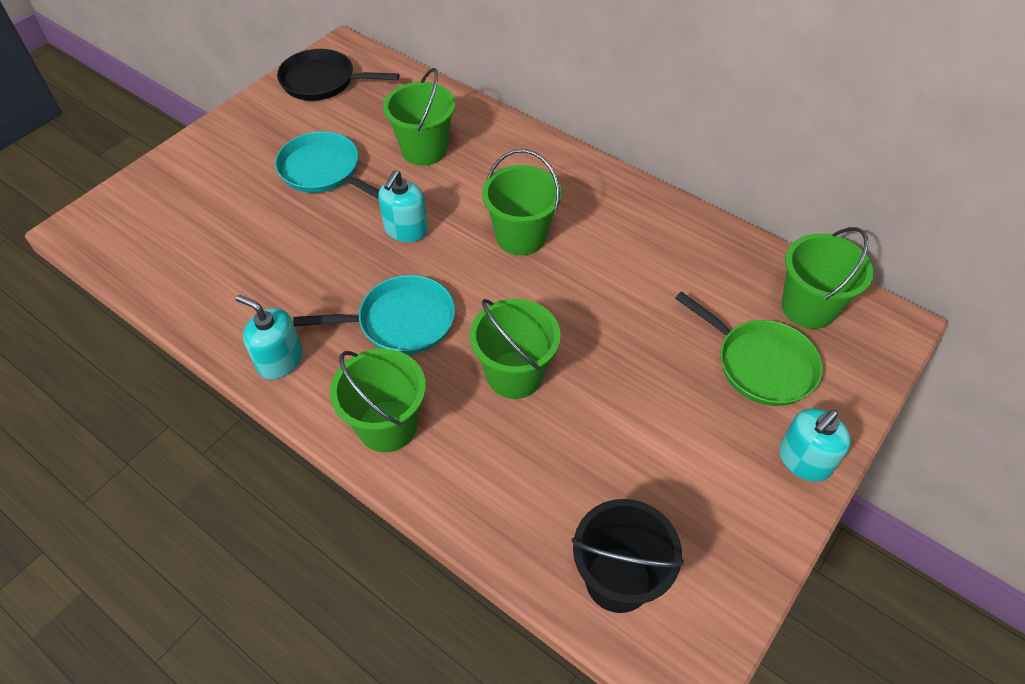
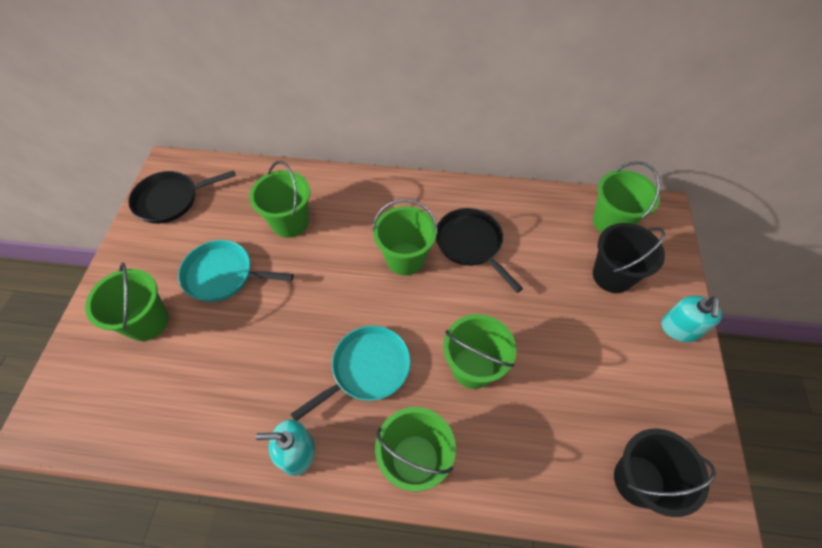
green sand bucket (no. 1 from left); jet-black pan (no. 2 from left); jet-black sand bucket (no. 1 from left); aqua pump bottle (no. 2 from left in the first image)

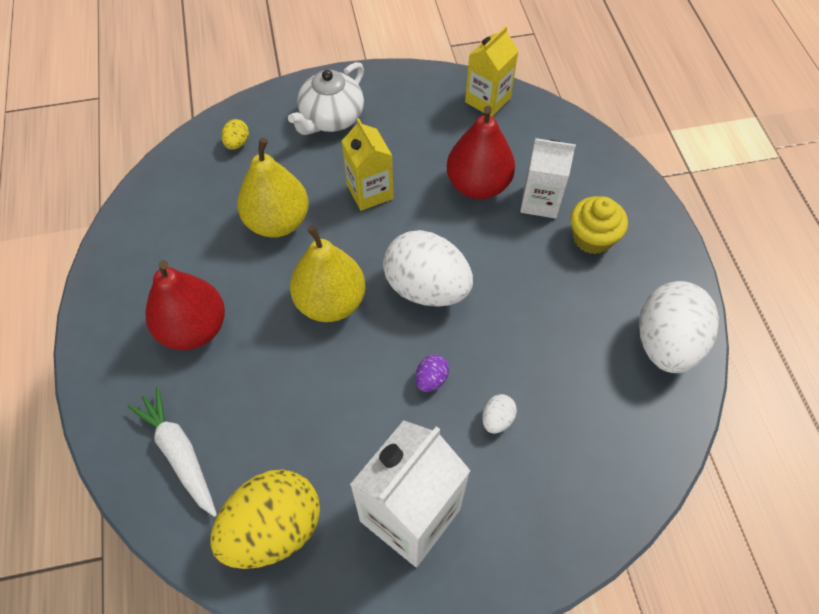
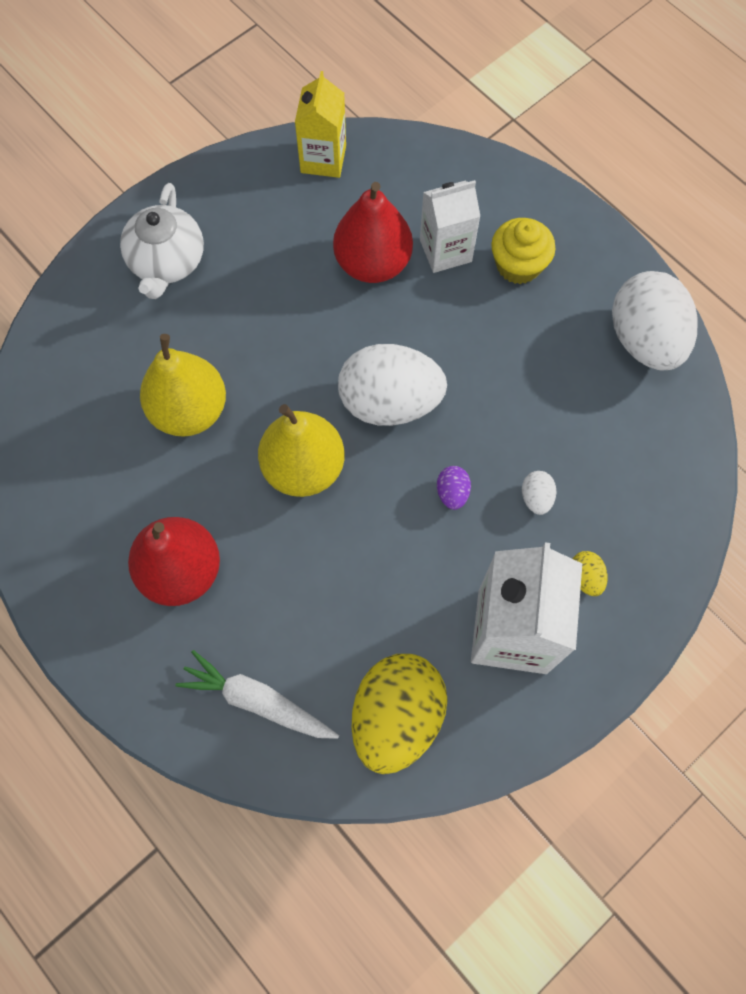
bright yellow egg (no. 2 from left); bright yellow juice carton (no. 1 from left in the first image)

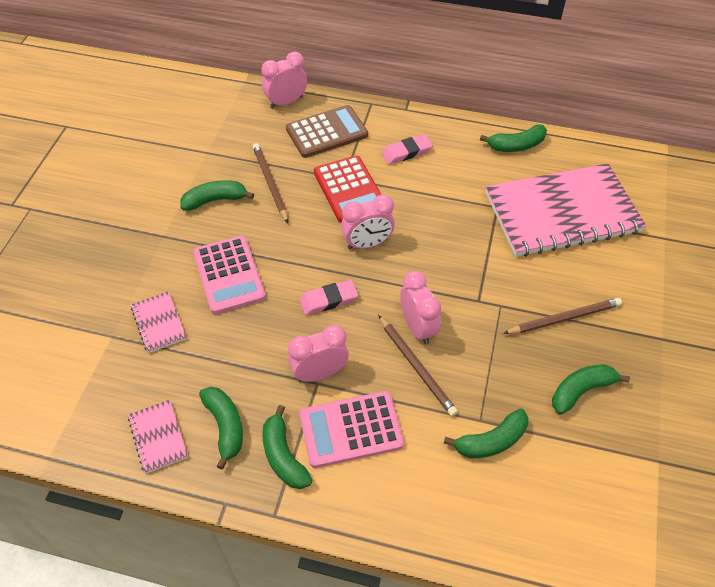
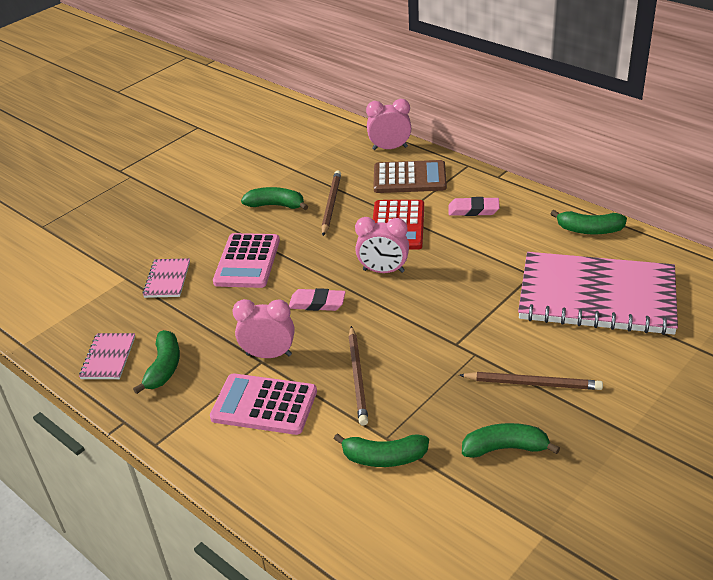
green banana (no. 3 from left in the first image); pink clock (no. 4 from left in the first image)

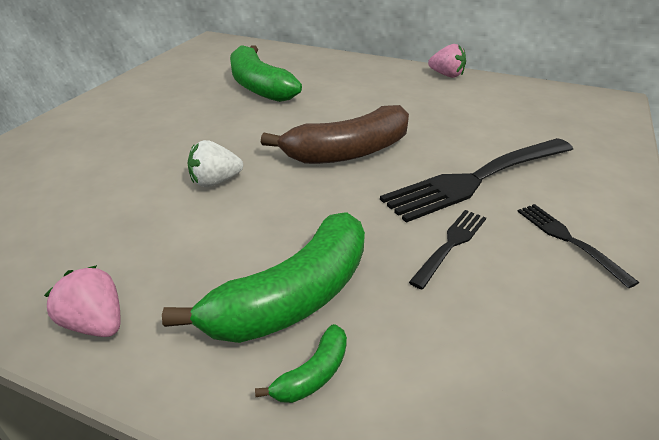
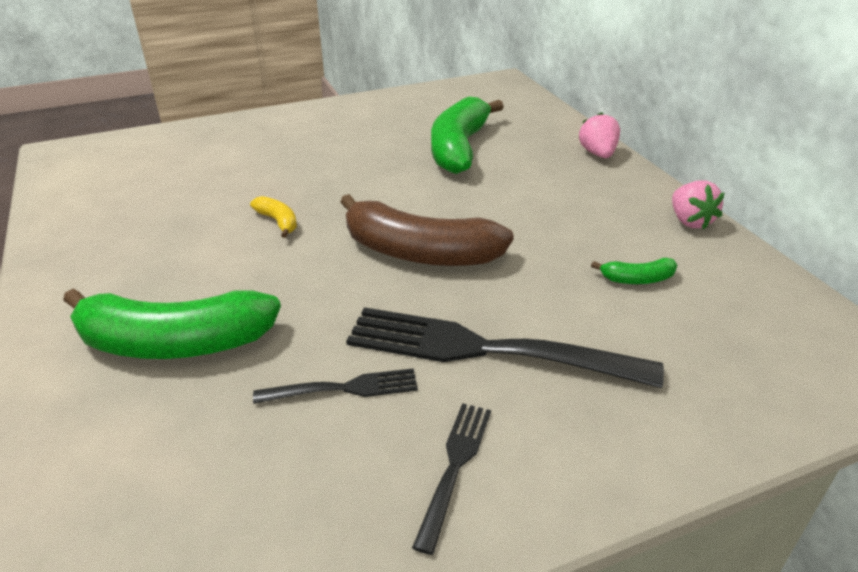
bright yellow banana; pink berry (no. 1 from left); green banana (no. 3 from left)

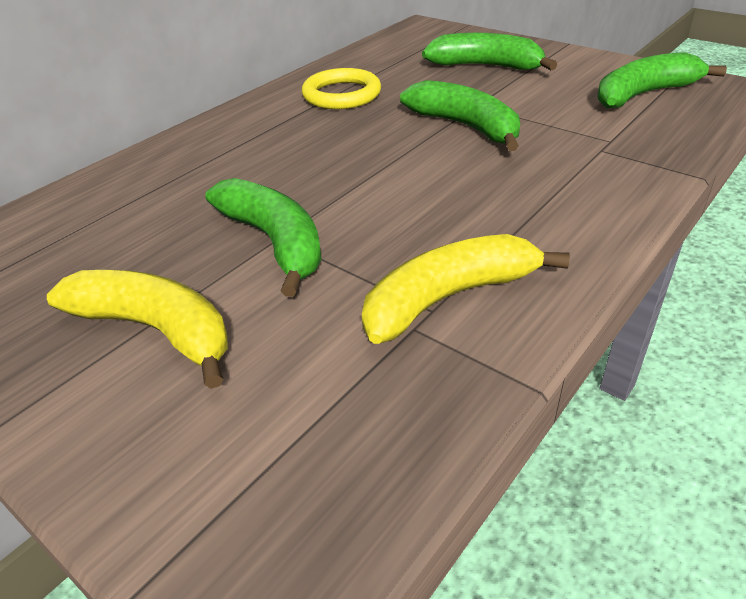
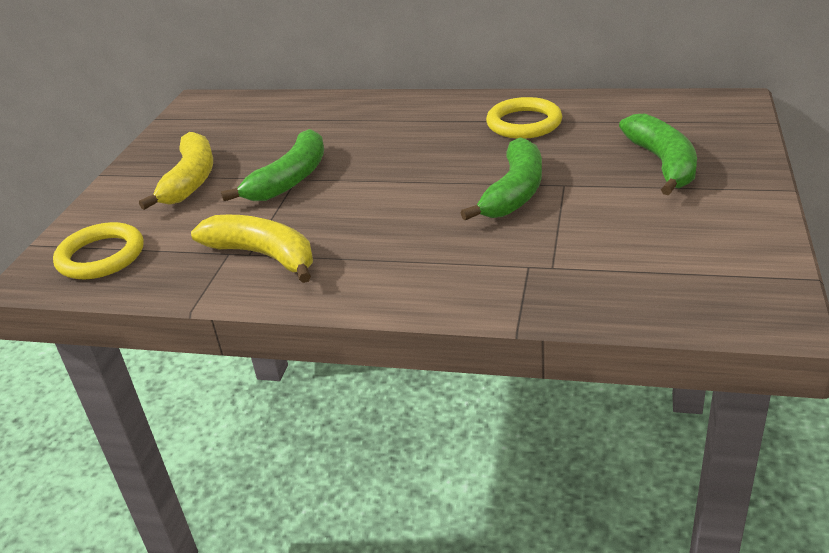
bright yellow hoop (no. 1 from left); green banana (no. 4 from left in the first image)

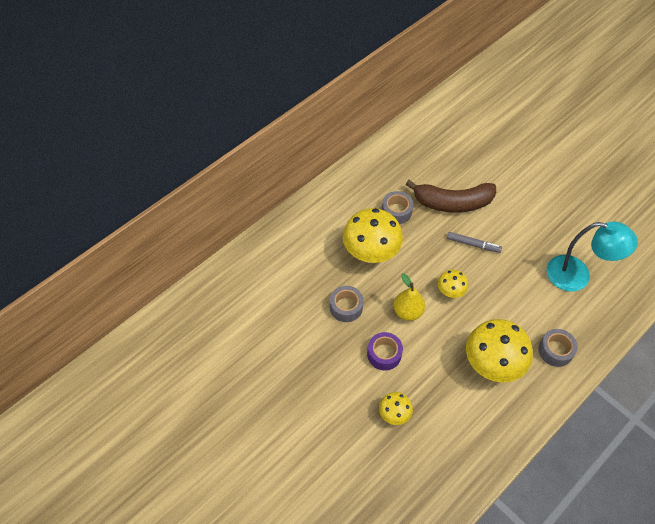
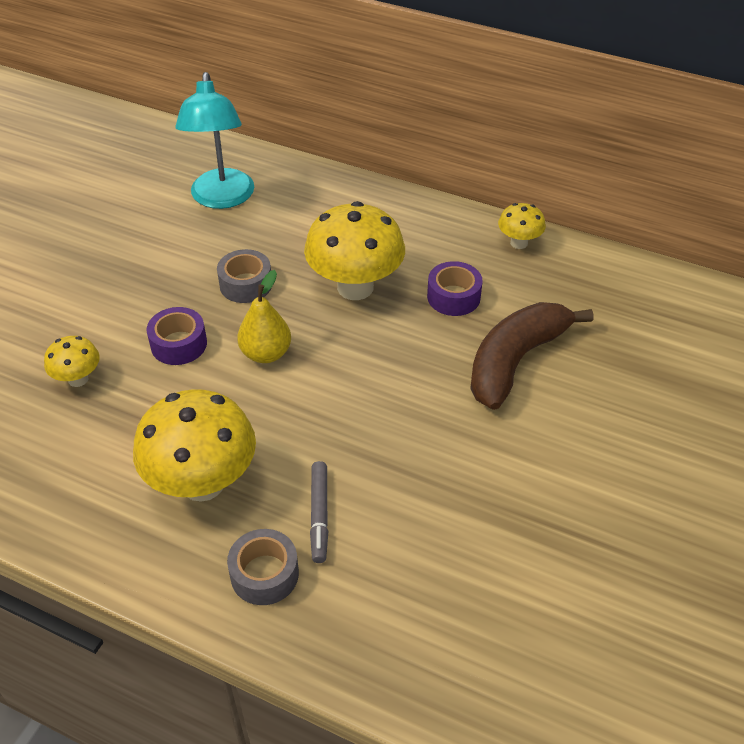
aqua reading lamp; ash-grey marker; purple tape (no. 2 from left); dark brown banana; bright yellow fungus (no. 4 from left)

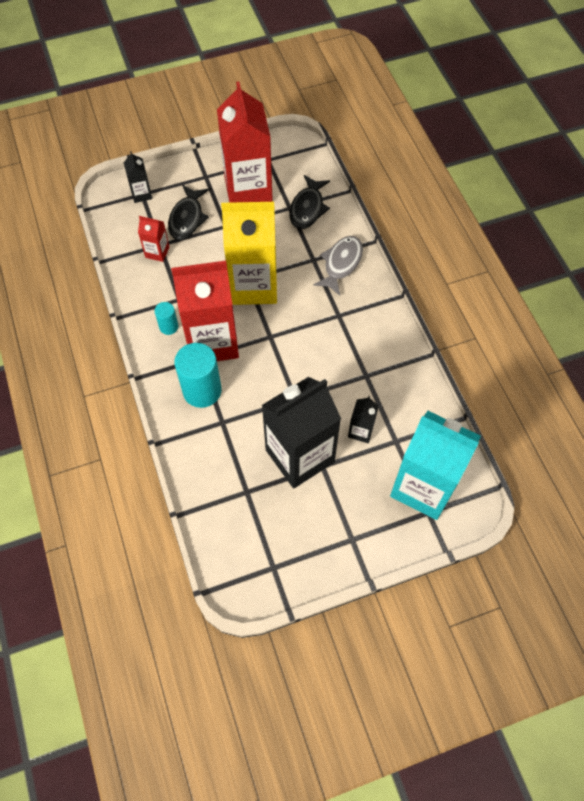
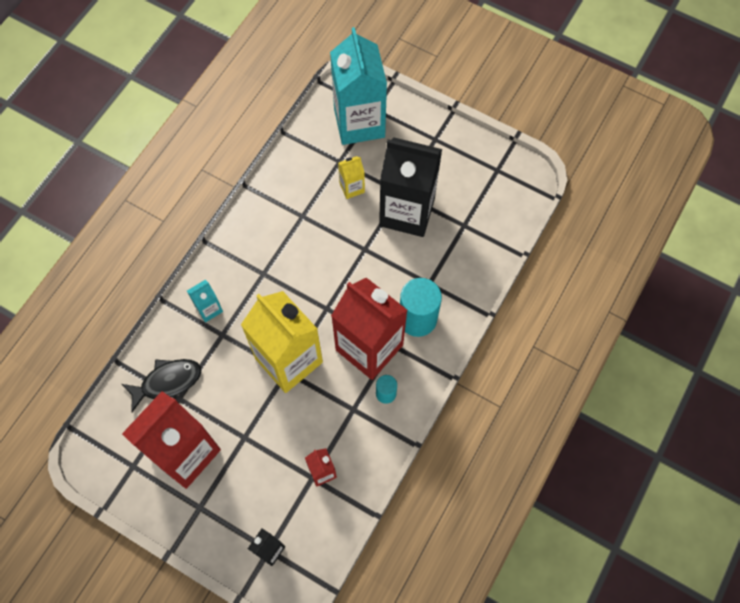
aqua juice carton (no. 1 from left); bright yellow juice carton (no. 2 from left); jet-black fish figure (no. 1 from left in the first image)

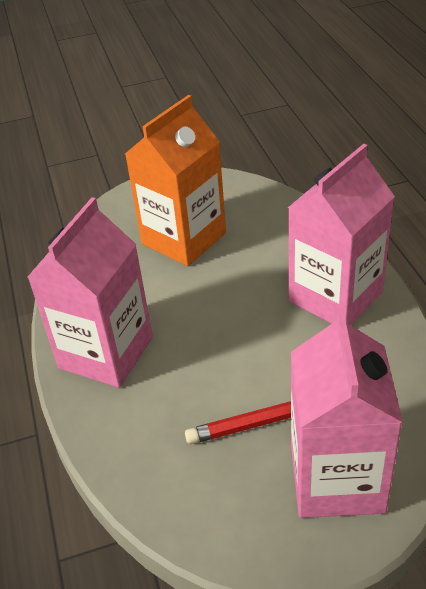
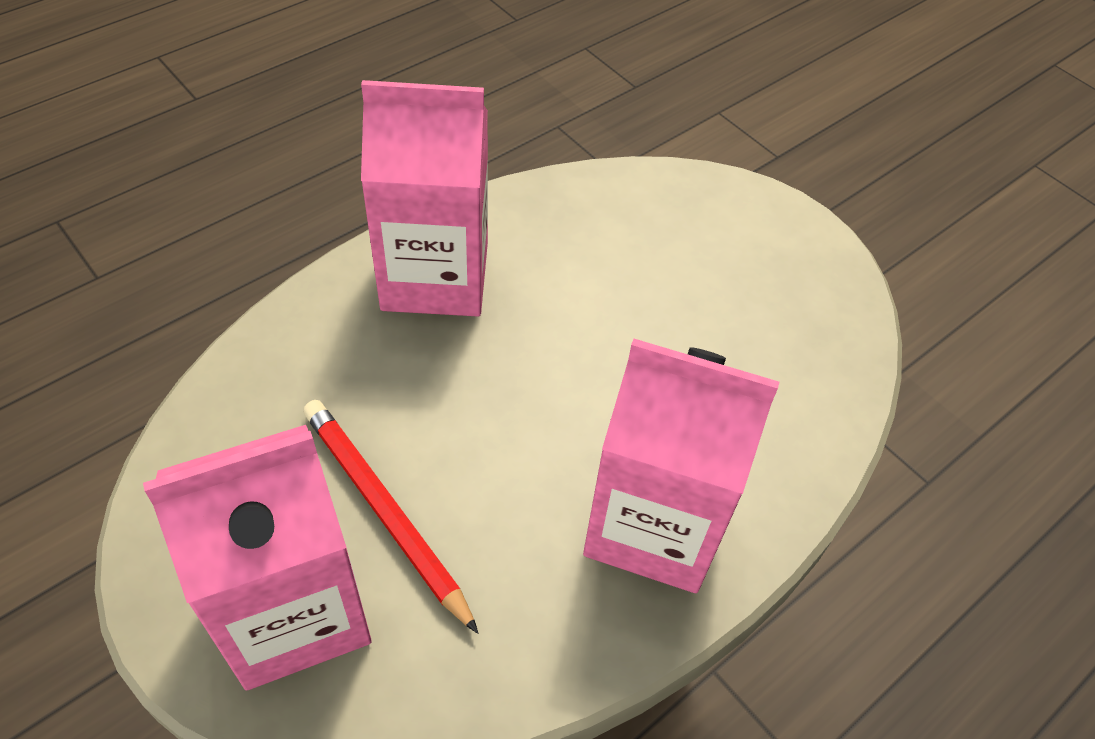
bright orange juice carton

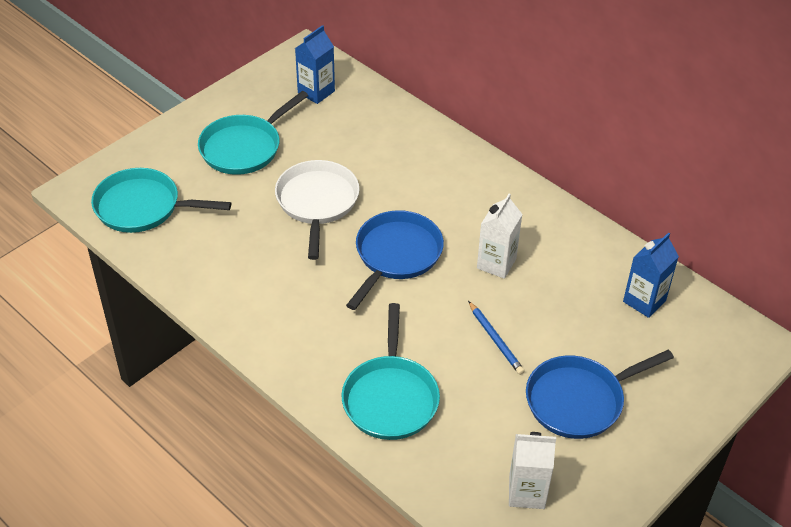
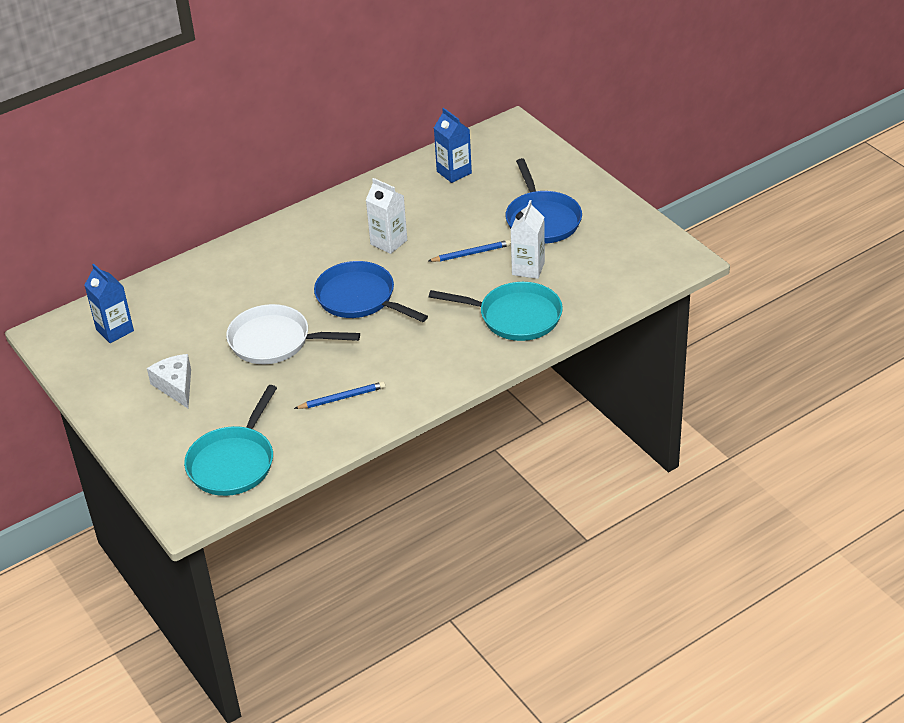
snow-white piece of cheese; cobalt lead pencil (no. 1 from left); snow-white juice carton (no. 2 from left)

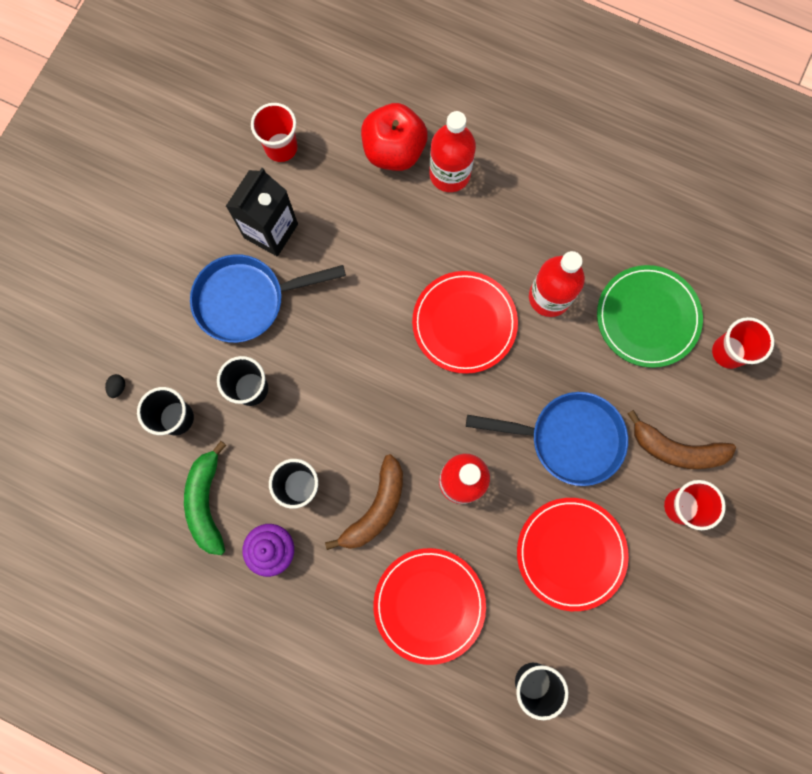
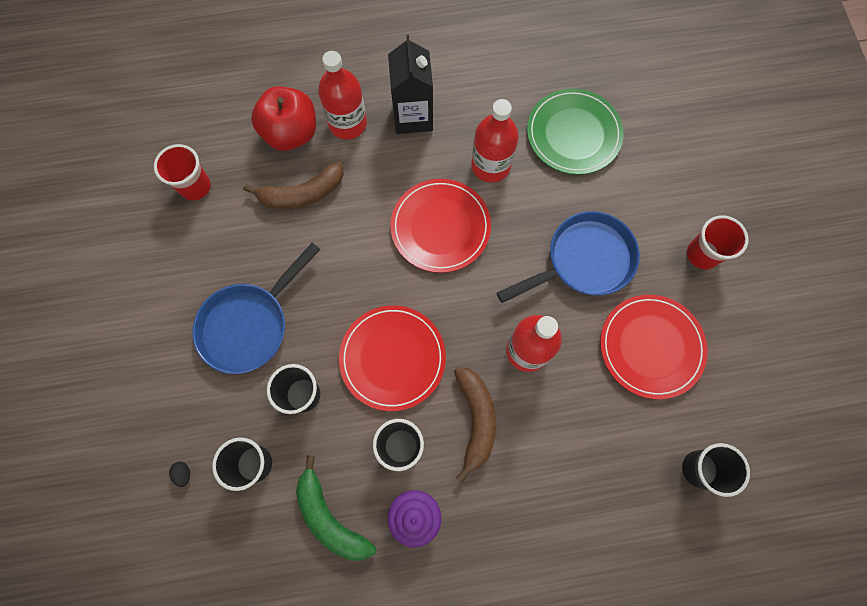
dark brown banana (no. 1 from left); crimson flat dish (no. 1 from left); jet-black juice carton; crimson cup (no. 3 from left in the first image)

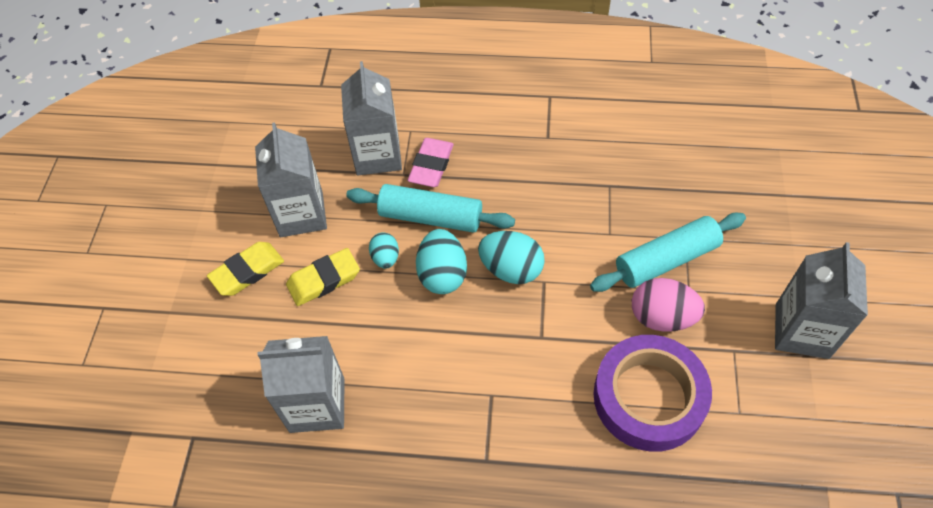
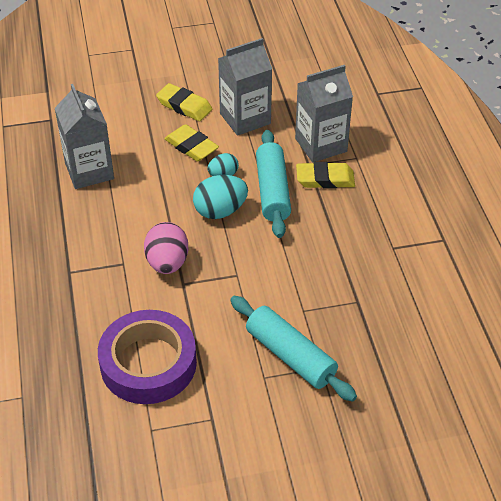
pink egg; bright yellow gum eraser (no. 3 from left); aqua egg (no. 3 from left in the first image); ash-grey juice carton (no. 4 from left in the first image)

